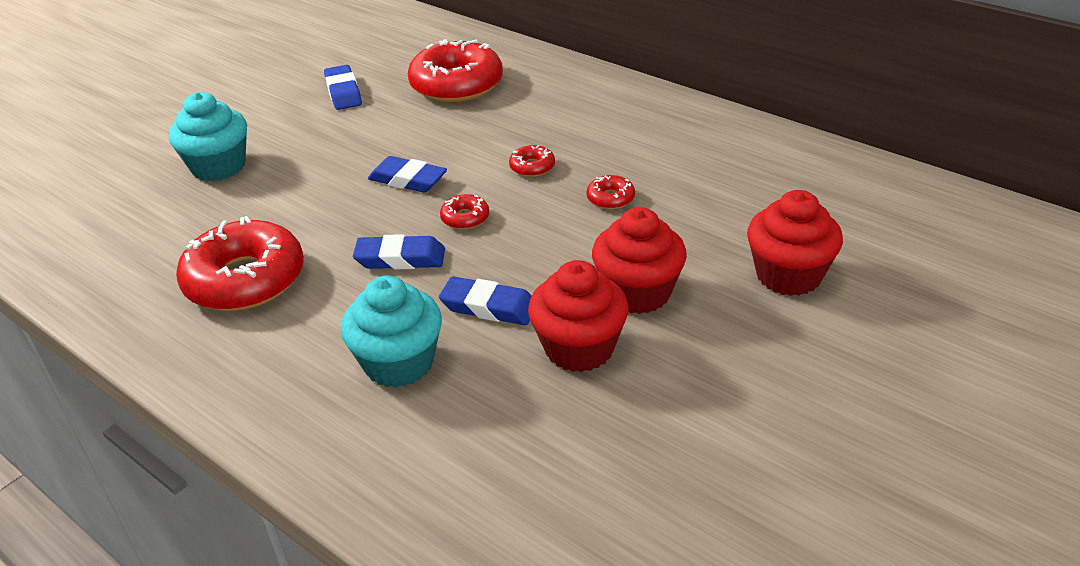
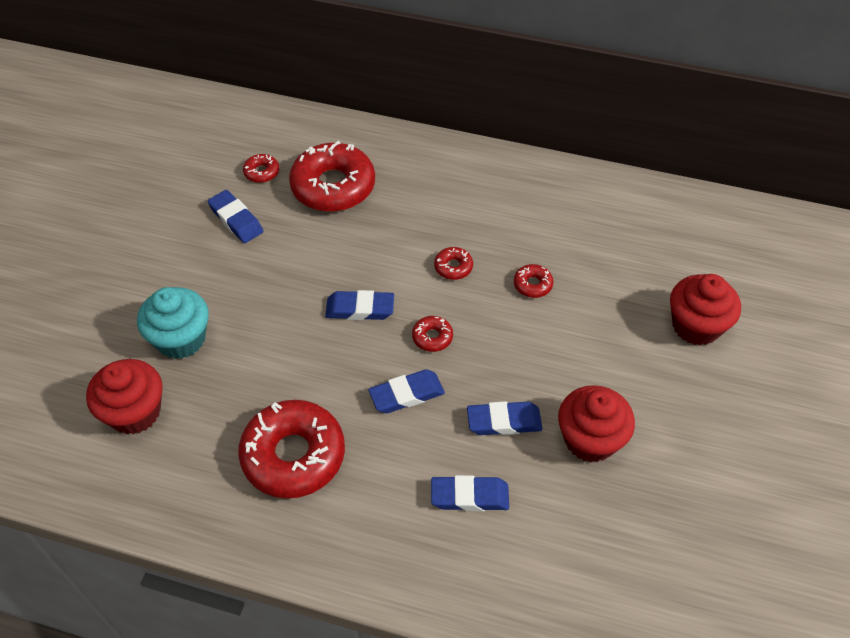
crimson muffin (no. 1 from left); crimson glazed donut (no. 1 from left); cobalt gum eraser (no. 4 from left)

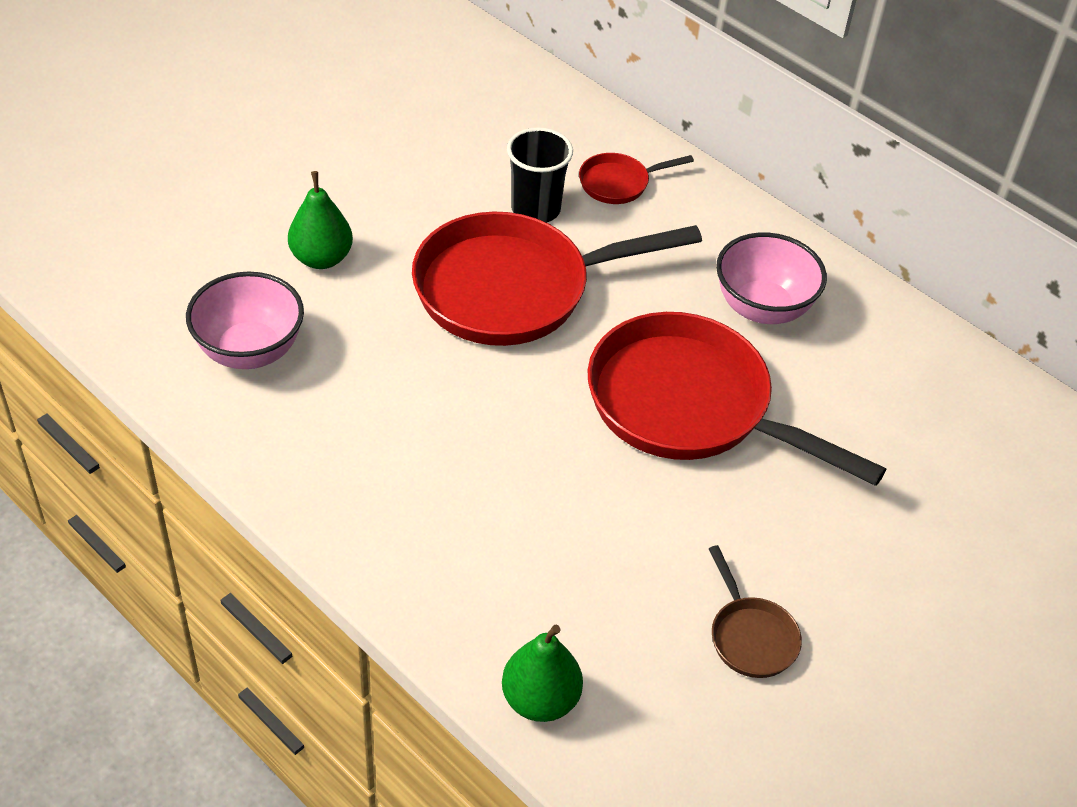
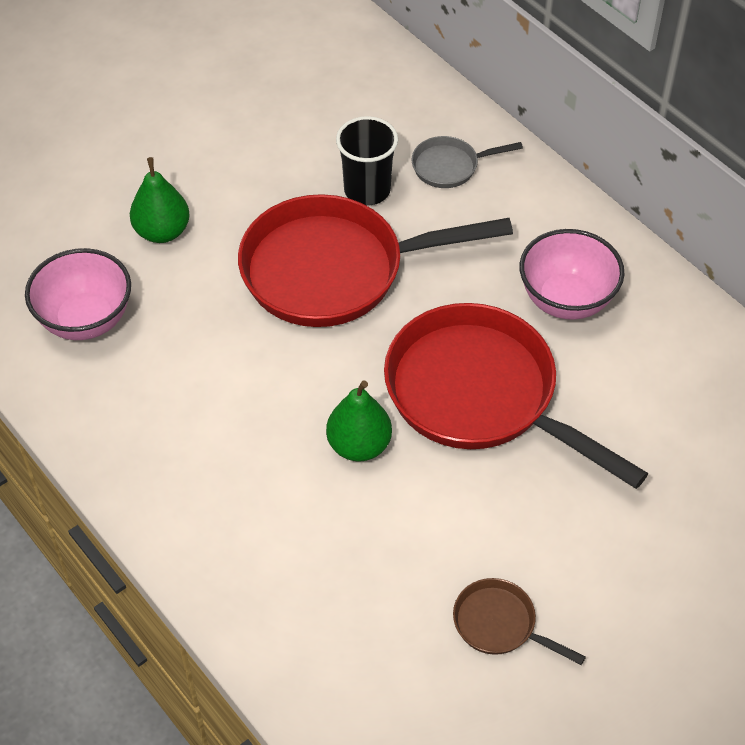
green pear (no. 2 from left); ash-grey pan; dark brown pan

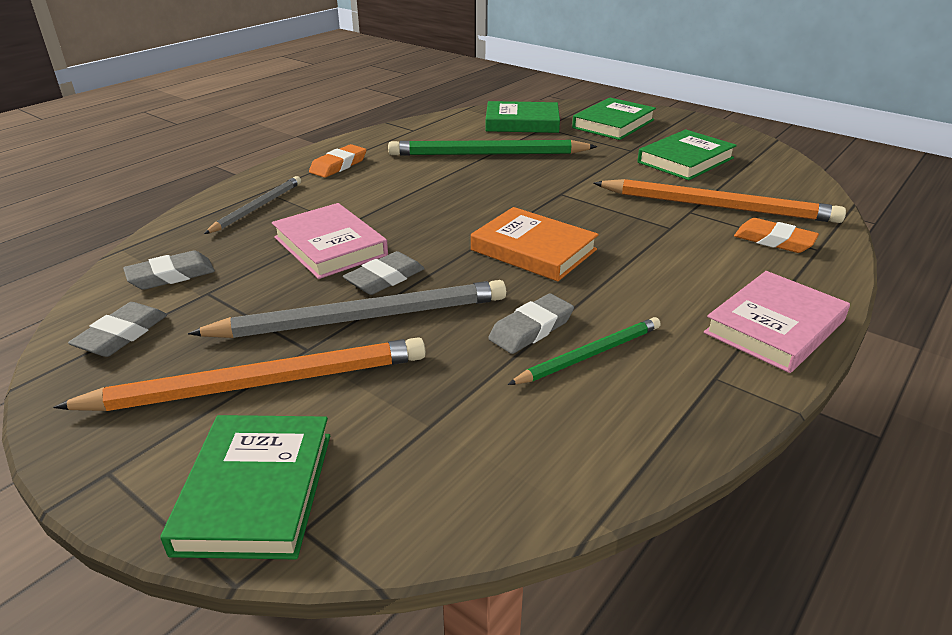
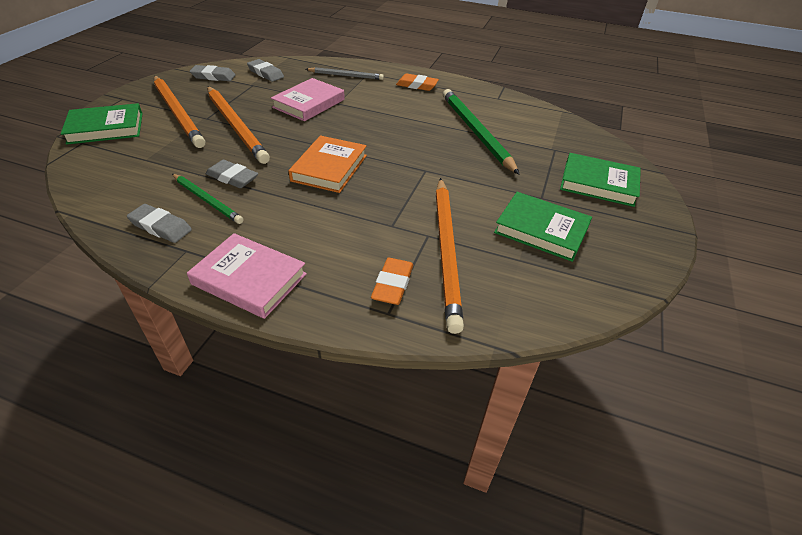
ash-grey gum eraser (no. 1 from left); bright orange lead pencil (no. 2 from left); green hardback (no. 2 from left in the first image)

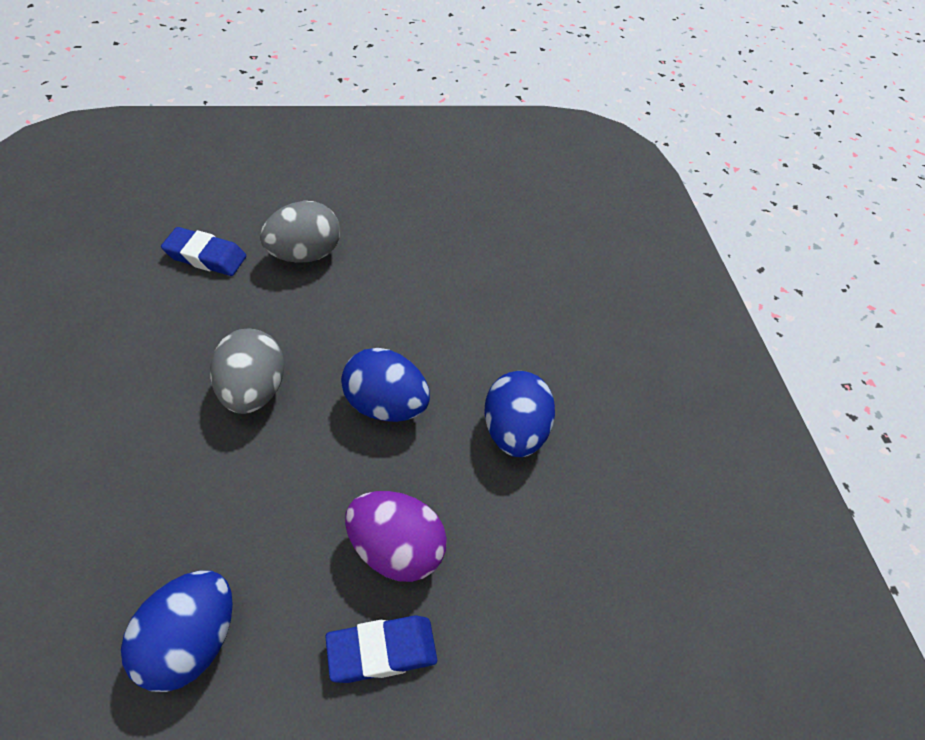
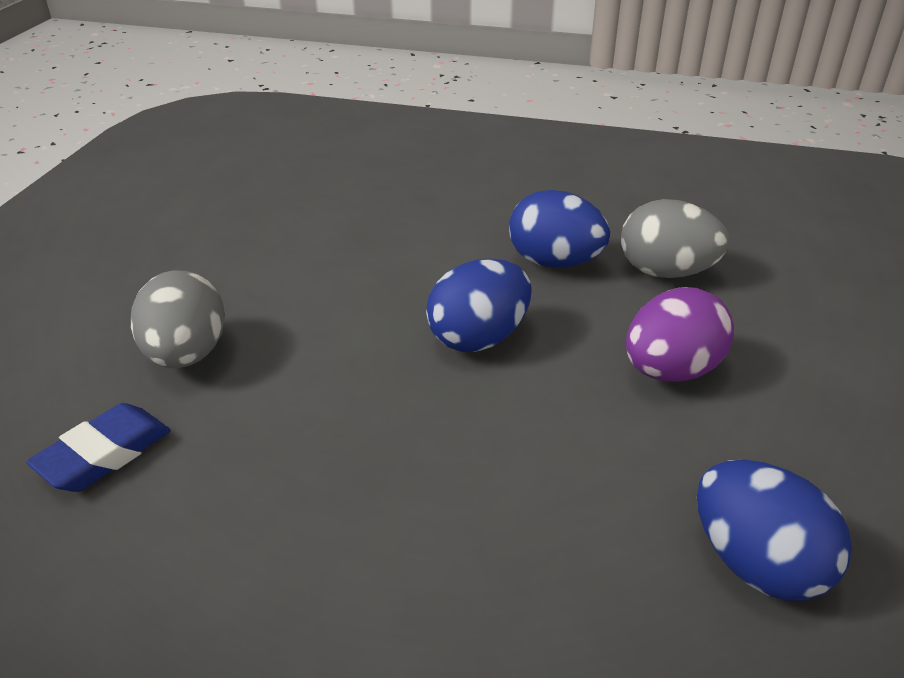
ash-grey egg (no. 2 from left); cobalt gum eraser (no. 2 from left in the first image)

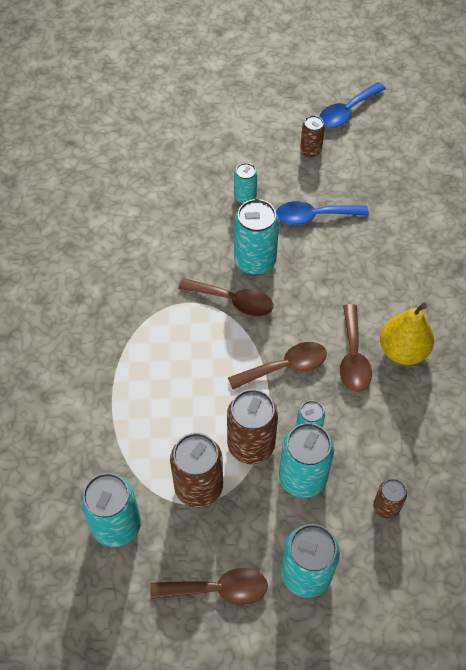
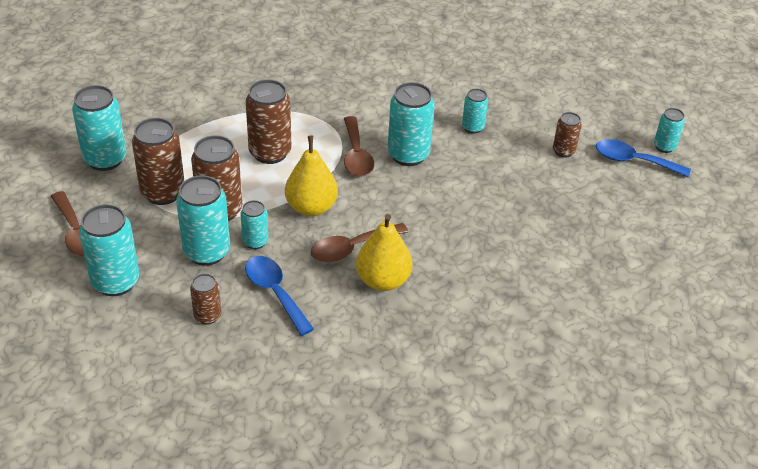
cobalt tablespoon (no. 1 from left); dark brown can (no. 4 from left); bright yellow pear (no. 1 from left); aqua can (no. 7 from left)

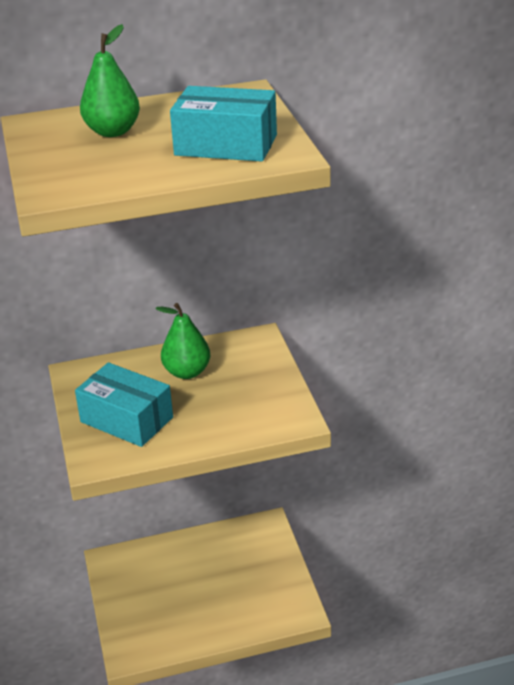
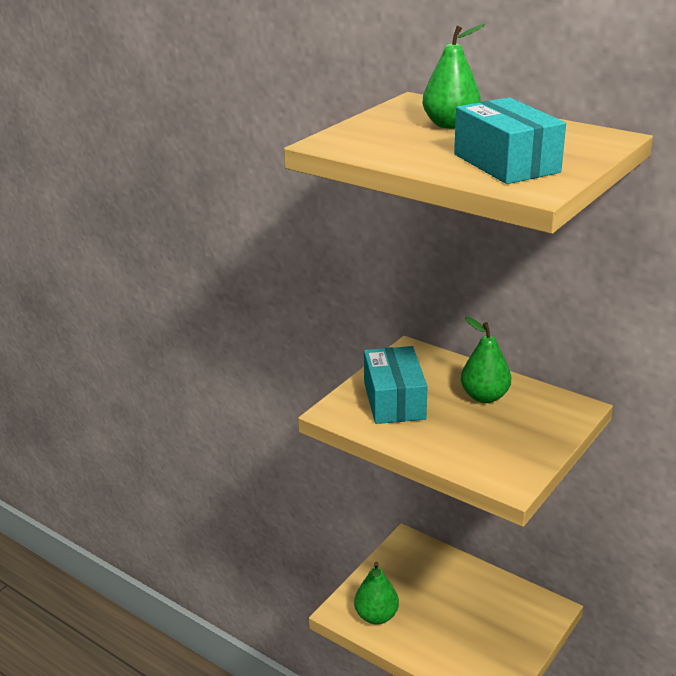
green pear (no. 1 from left)

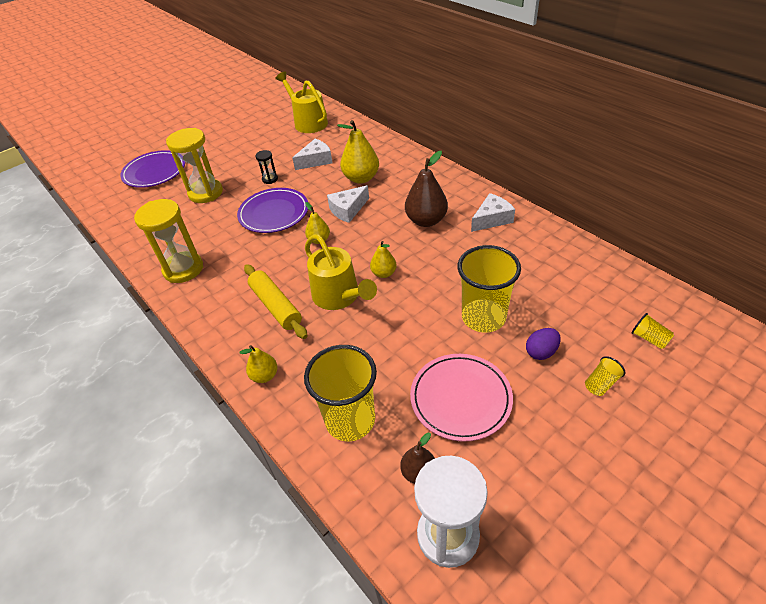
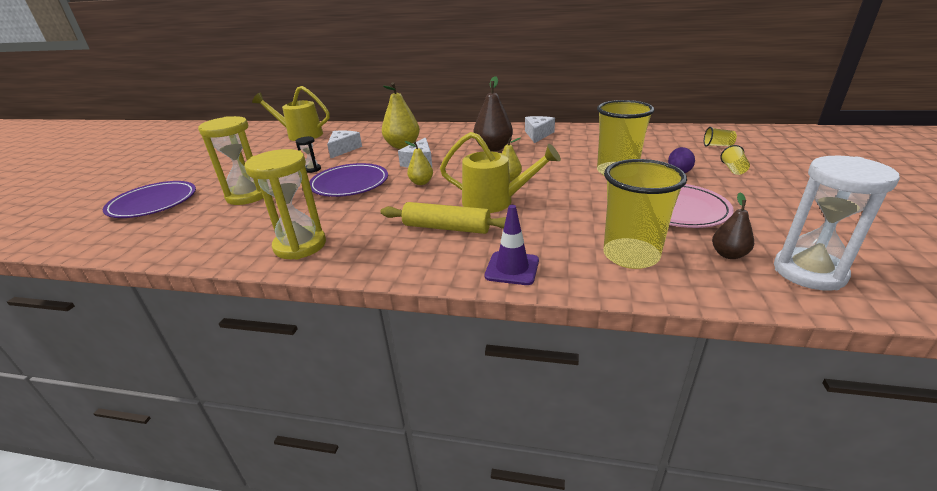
purple safety cone

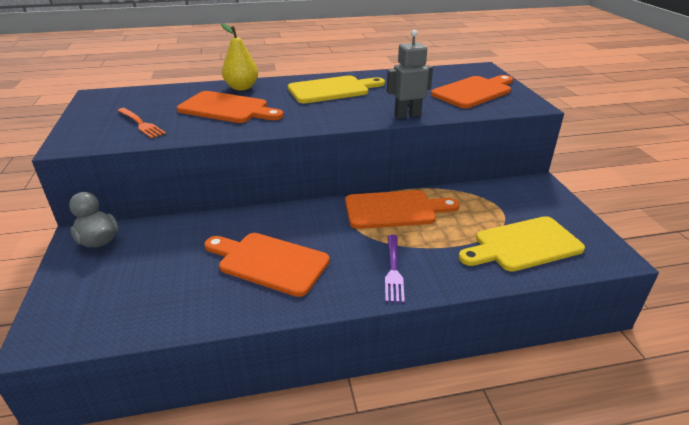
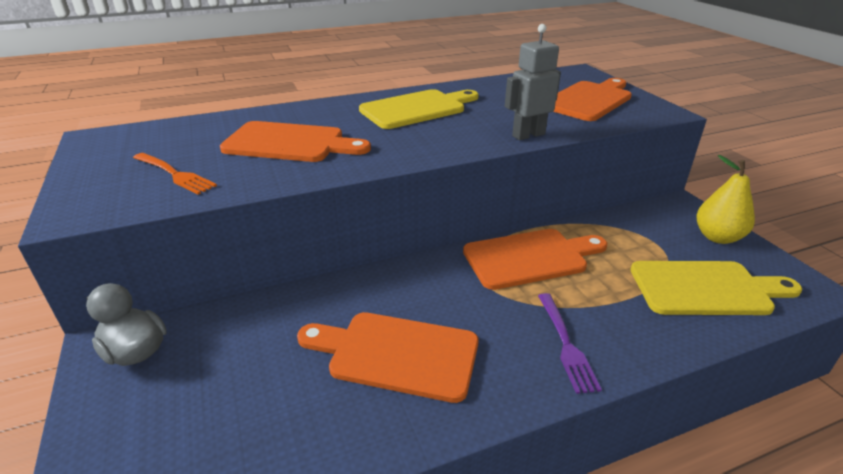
bright yellow cutting board (no. 2 from left); bright yellow pear

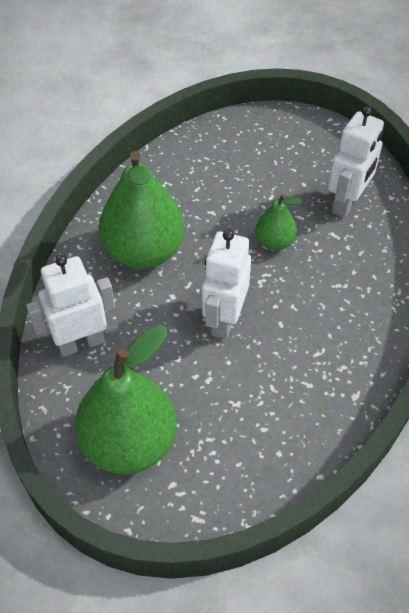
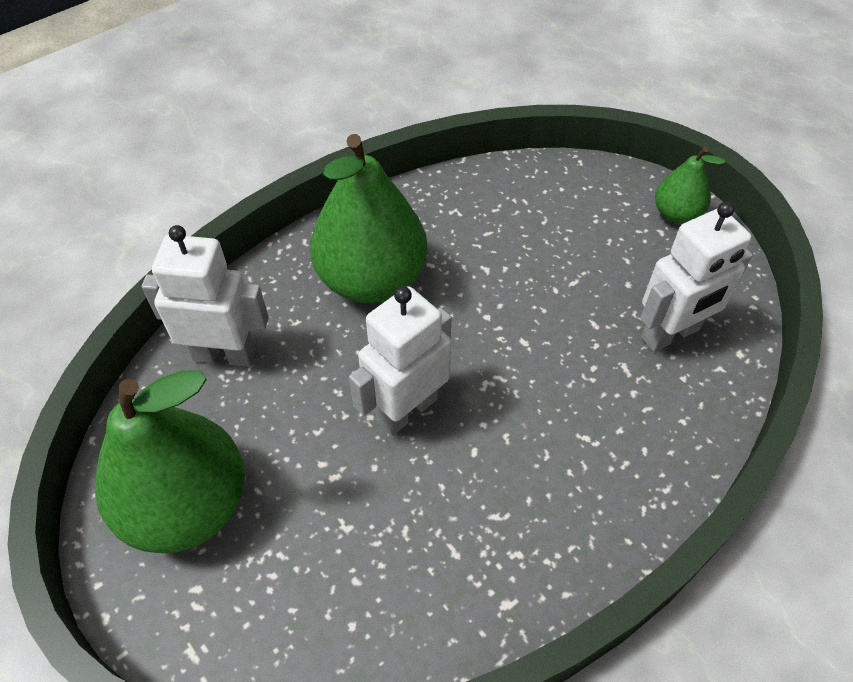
green pear (no. 3 from left)

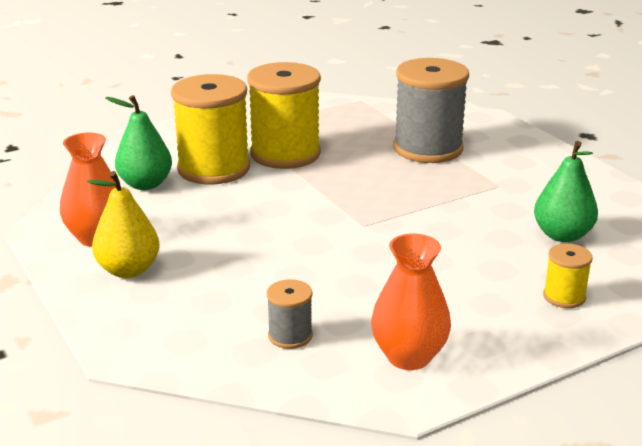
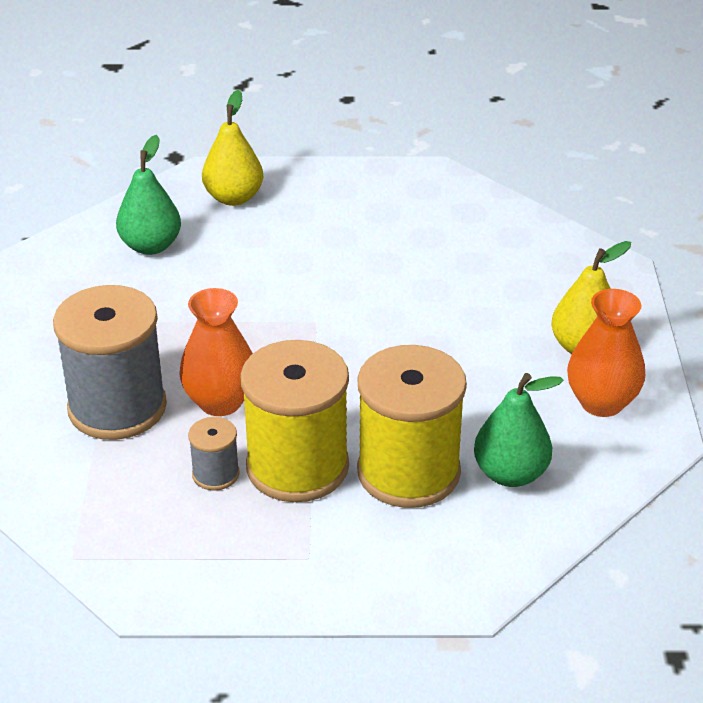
bright orange flower vase (no. 1 from left); ash-grey bobbin (no. 2 from left); bright yellow pear (no. 1 from left)

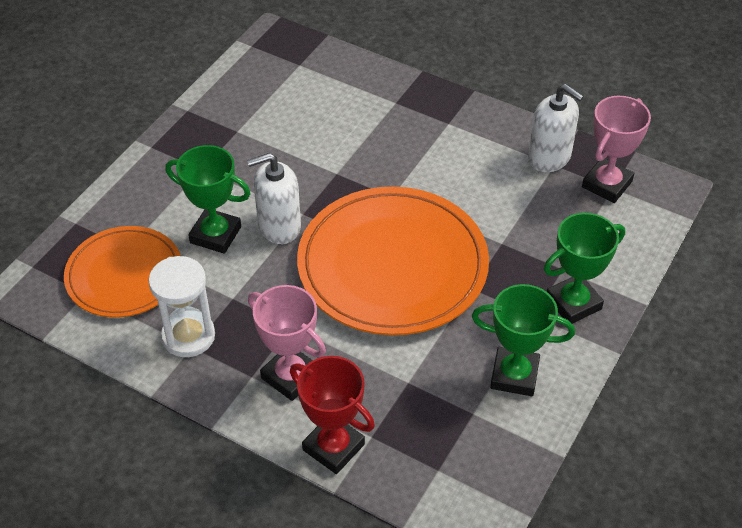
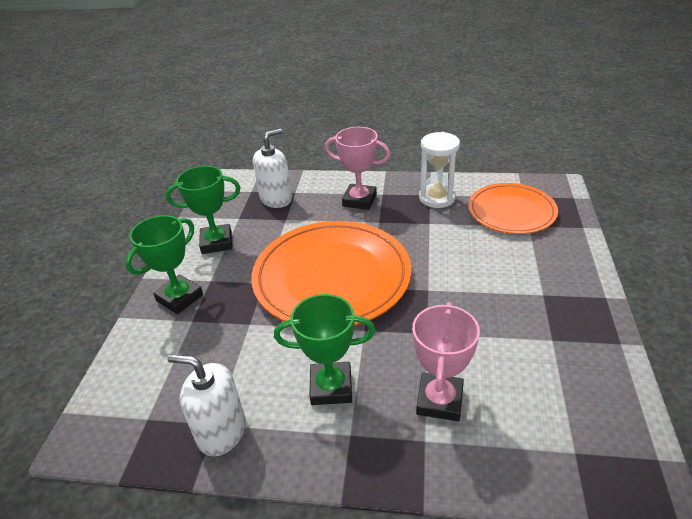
snow-white pump bottle (no. 2 from left); green prize cup (no. 3 from left); pink prize cup (no. 2 from left); crimson prize cup

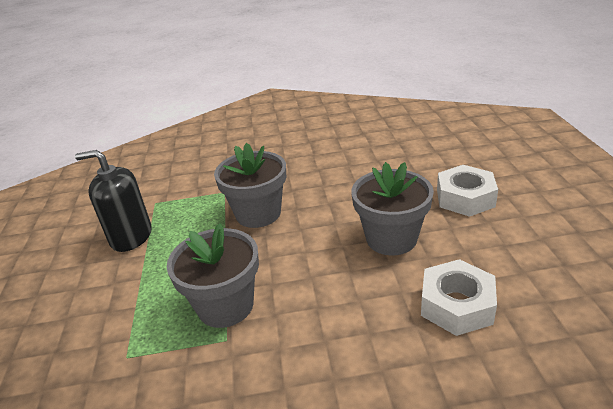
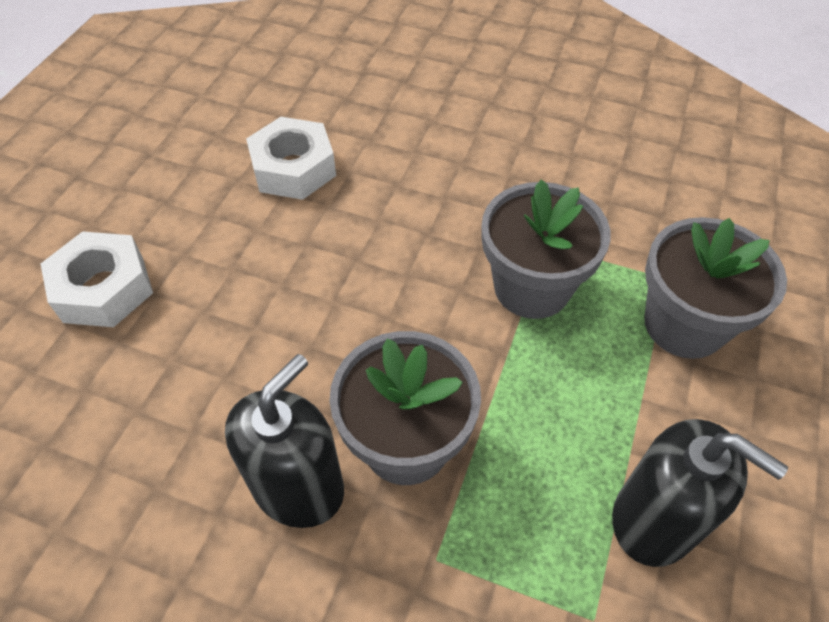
jet-black pump bottle (no. 1 from left); ash-grey potted plant (no. 3 from left)

